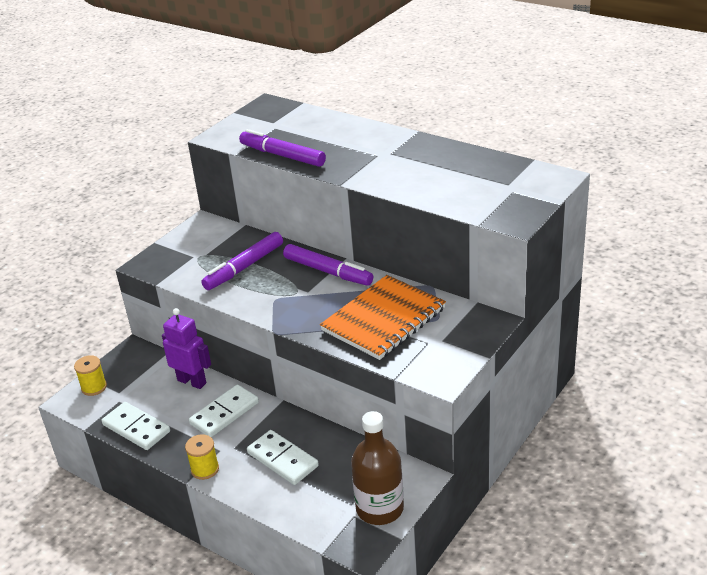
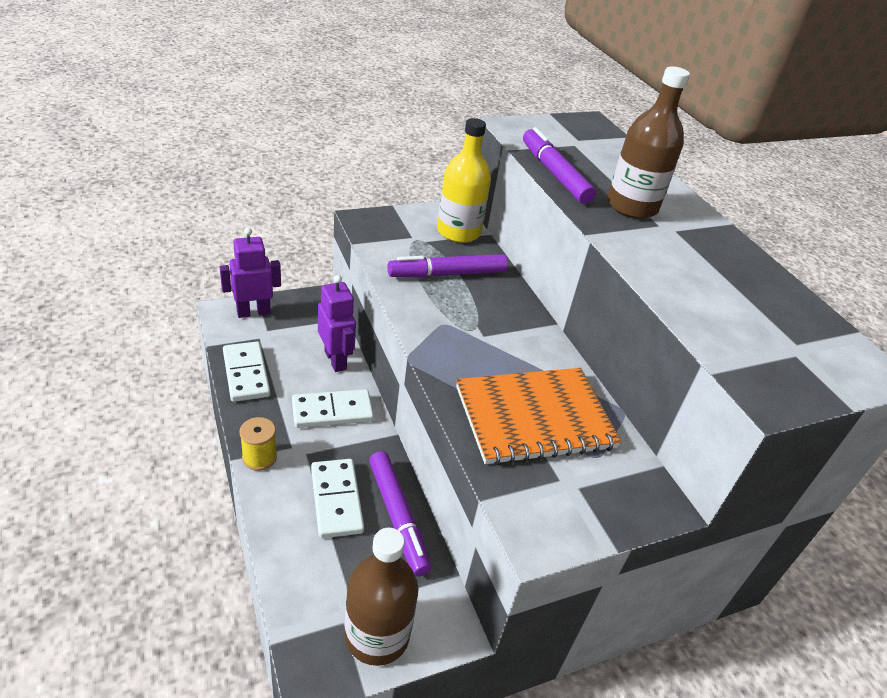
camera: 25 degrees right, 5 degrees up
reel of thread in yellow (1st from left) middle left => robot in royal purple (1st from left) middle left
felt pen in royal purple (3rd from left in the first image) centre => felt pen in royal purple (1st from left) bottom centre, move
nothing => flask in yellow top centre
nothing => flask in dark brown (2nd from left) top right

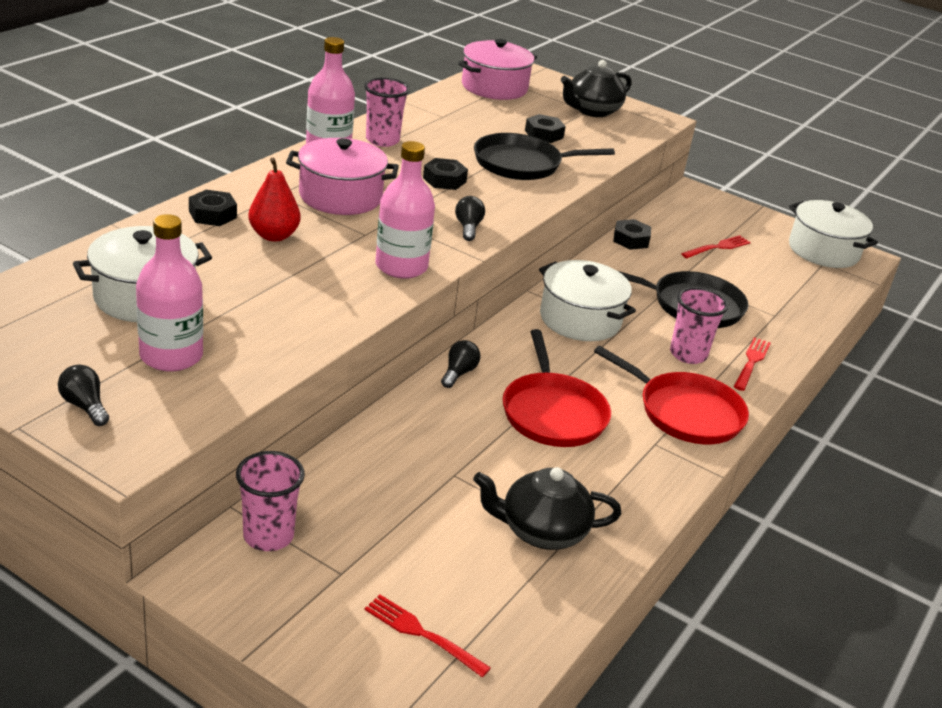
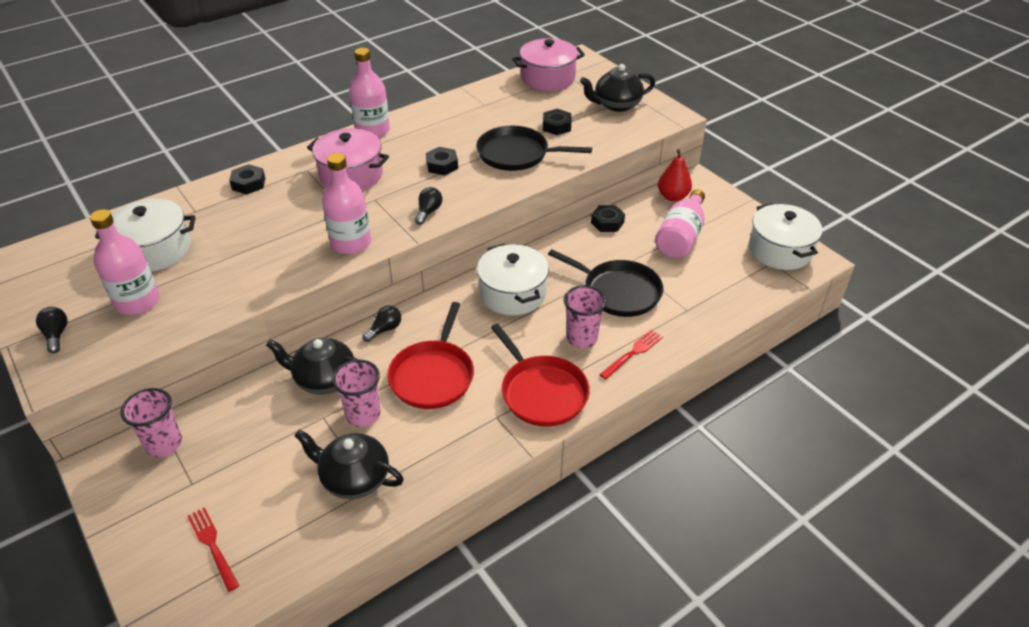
camera: 25 degrees right, 10 degrees up
nothing => tea pot in black (1st from left) middle left
beaker in pink (2nd from left) top centre => beaker in pink (2nd from left) centre, move
table fork in crimson (2nd from left) middle right => flask in pink (4th from left) centre
pear in crimson top left => pear in crimson top centre, move

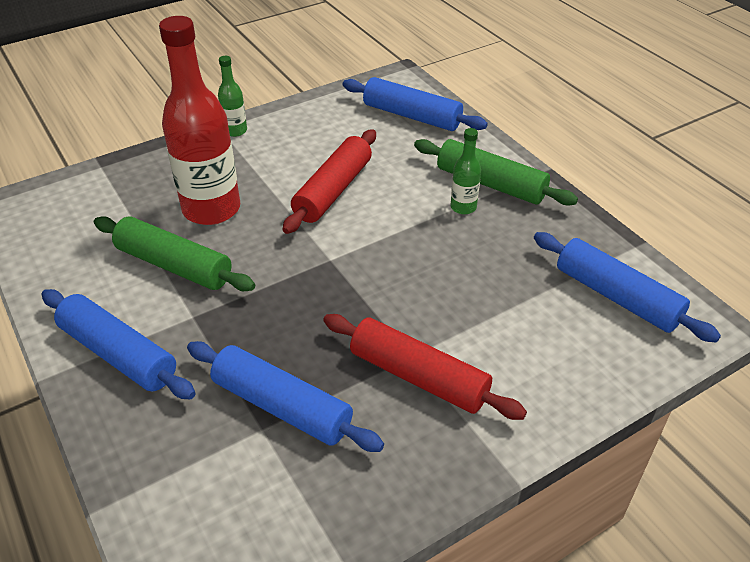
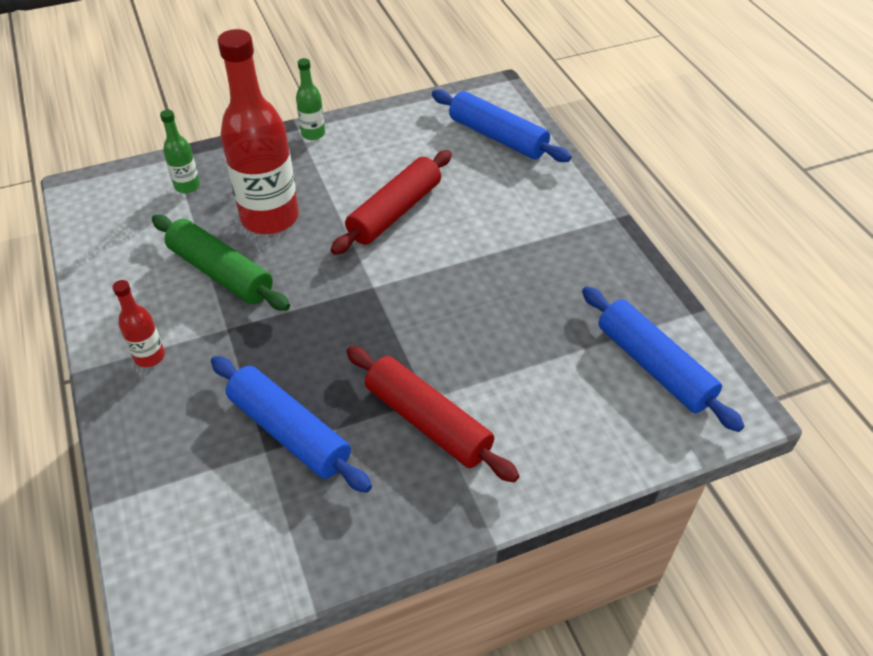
camera: 10 degrees right, 5 degrees up
pastry roller in cobalt (1st from left) middle left => flask in crimson (1st from left) middle left
flask in green (2nd from left in the first image) top centre => flask in green (1st from left) top left, move
pastry roller in green (2nd from left) top centre => nothing

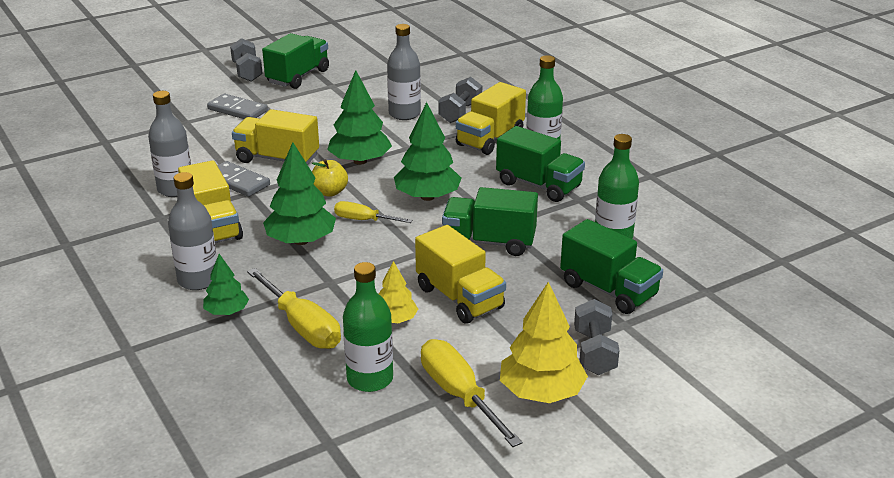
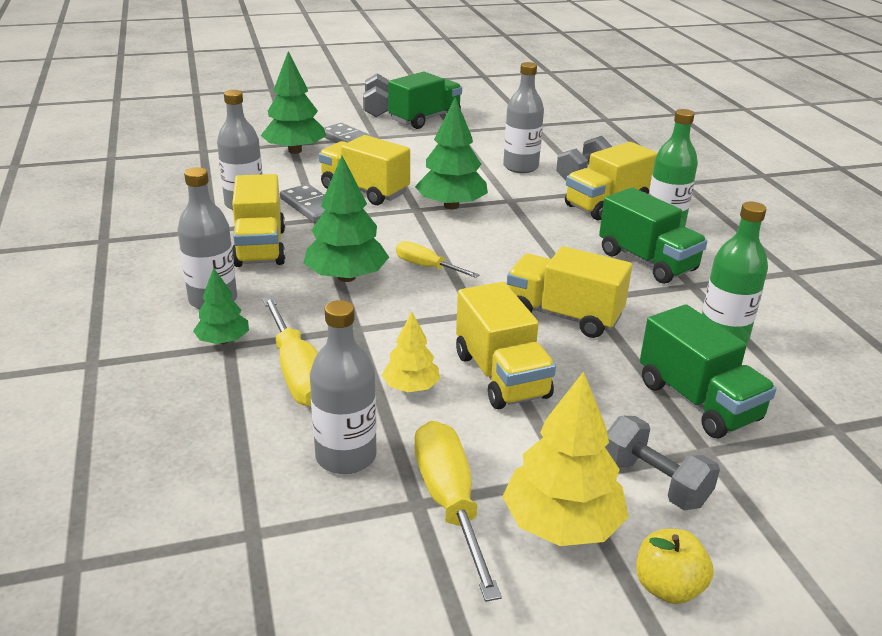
camera: 15 degrees right, 0 degrees up
tree in green (4th from left in the first image) top centre => tree in green (2nd from left) top left, move
flask in green (1st from left) bottom centre => flask in gray (3rd from left) centre
truck in green (2nd from left) centre => truck in yellow (4th from left) centre
dumbbell in gray (3rd from left) bottom right, 60 degrees counterclockwise
apple fruit in yellow centre => apple fruit in yellow bottom right, move

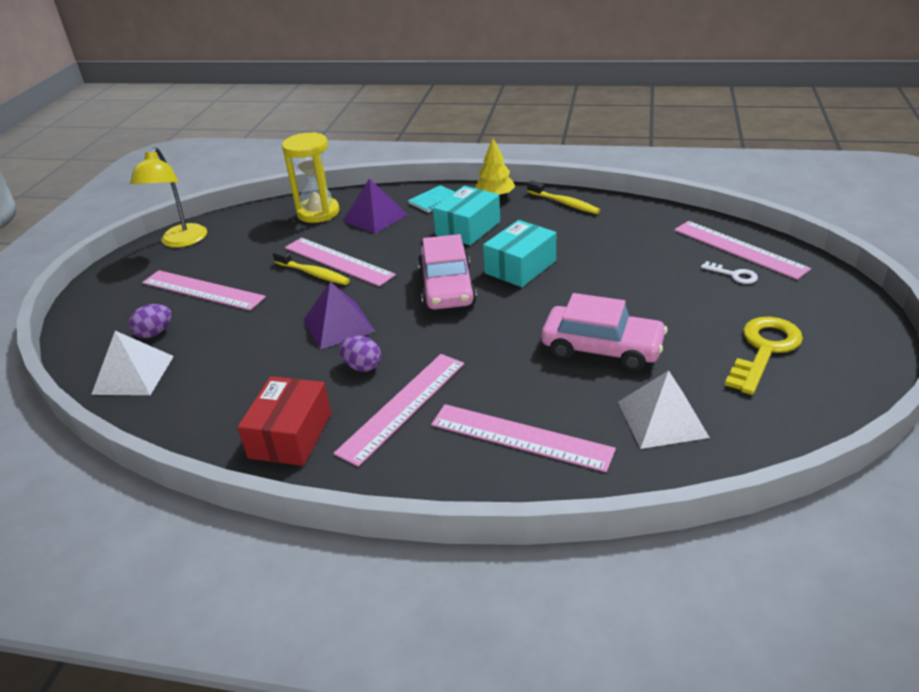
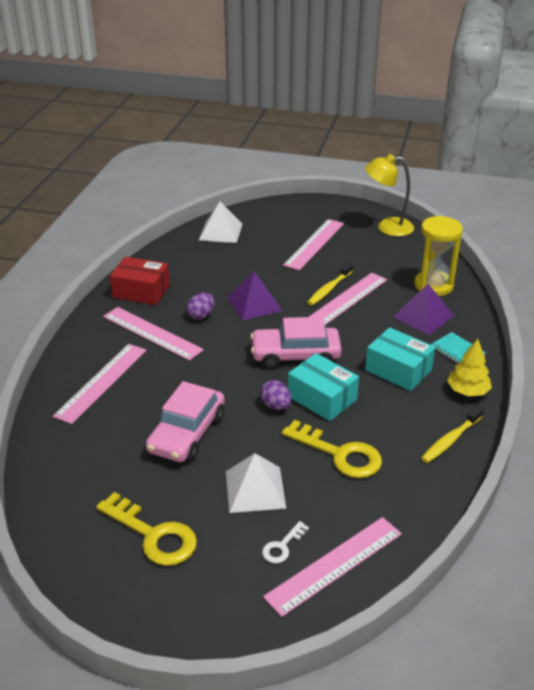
camera: 90 degrees right, 0 degrees up
solid pyramid in white (2nd from left) middle right => solid pyramid in white (2nd from left) bottom centre, move
egg shape in royal purple (1st from left in the first image) middle left => egg shape in royal purple (2nd from left) centre, move
nothing => key in yellow (2nd from left) centre

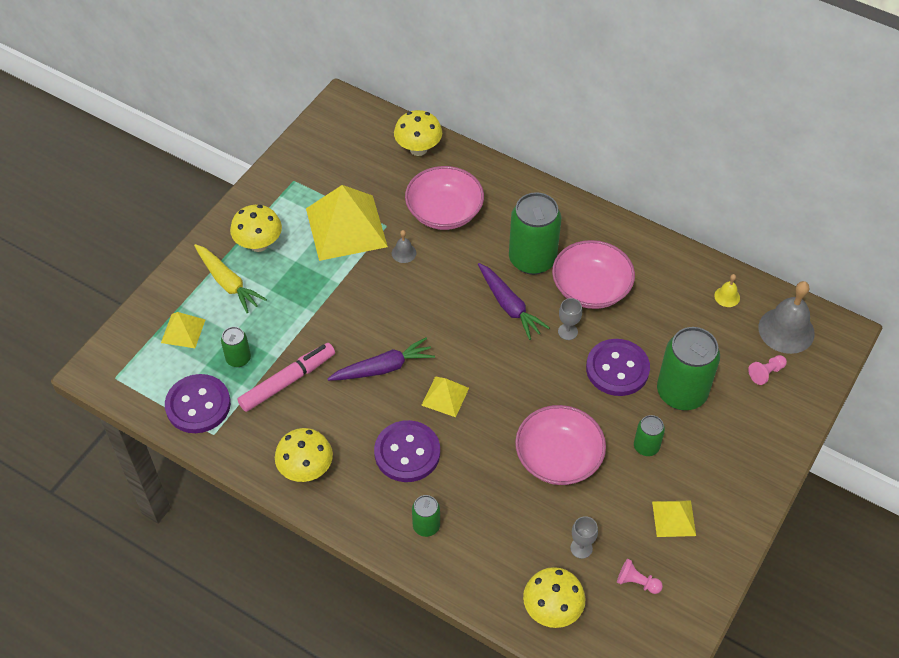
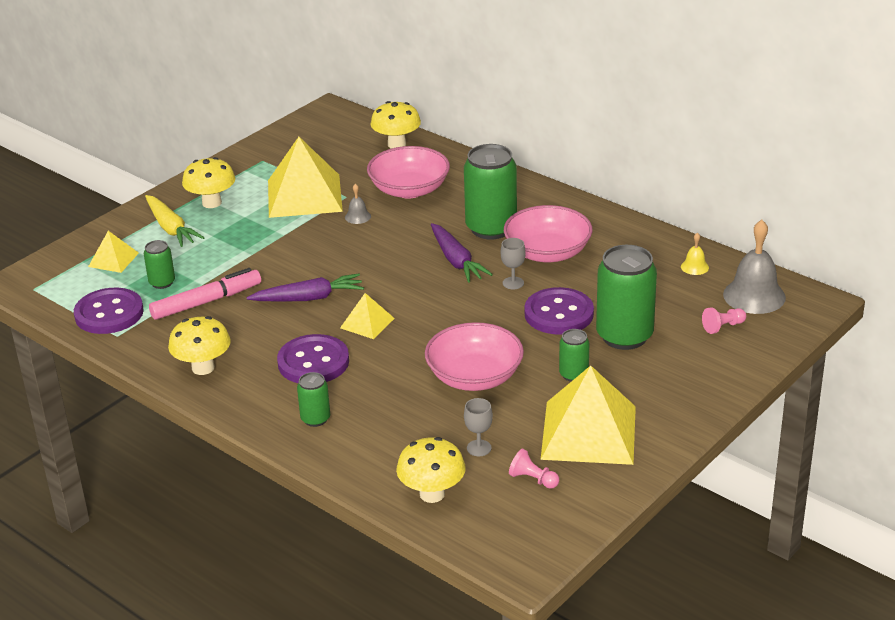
camera: 10 degrees right, 20 degrees down
solid pyramid in yellow (4th from left) bottom right => solid pyramid in yellow (4th from left) bottom centre, x2.05

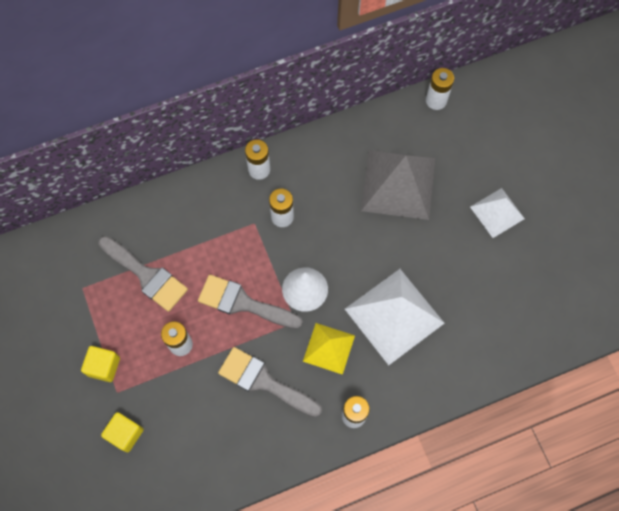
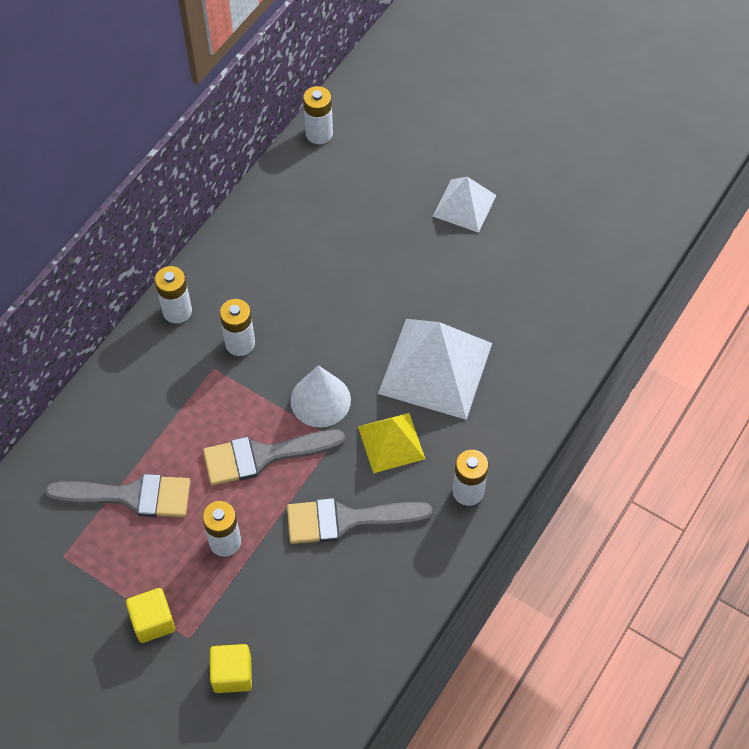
camera: 35 degrees left, 10 degrees down
solid pyramid in gray centre => nothing

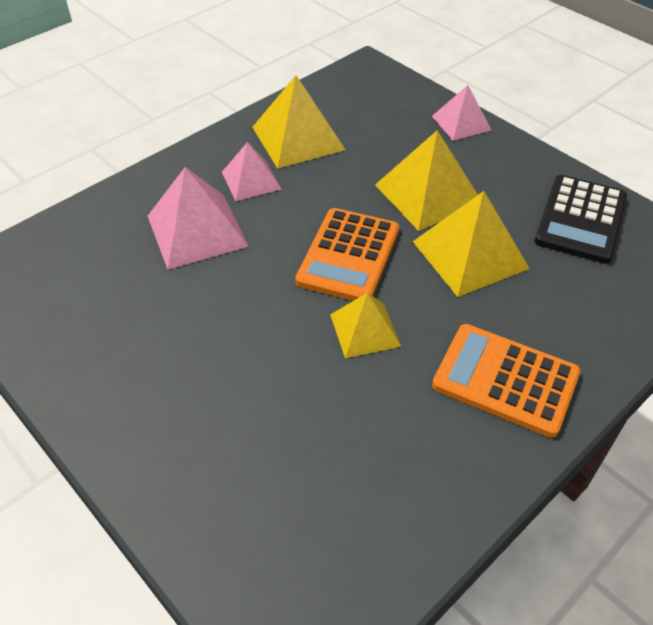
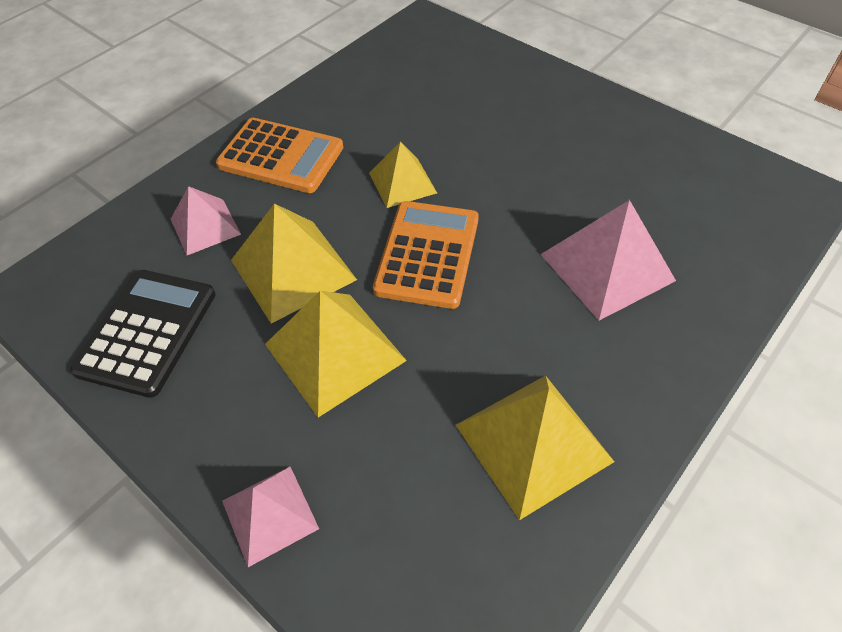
camera: 175 degrees right, 5 degrees up
solid pyramid in pink (2nd from left in the first image) top centre => solid pyramid in pink (1st from left) middle left, move

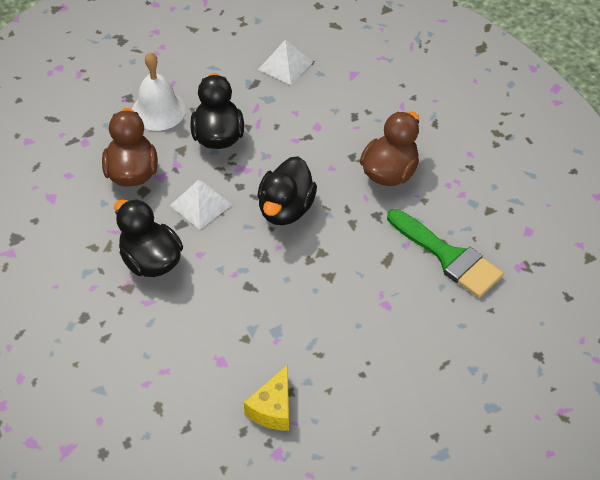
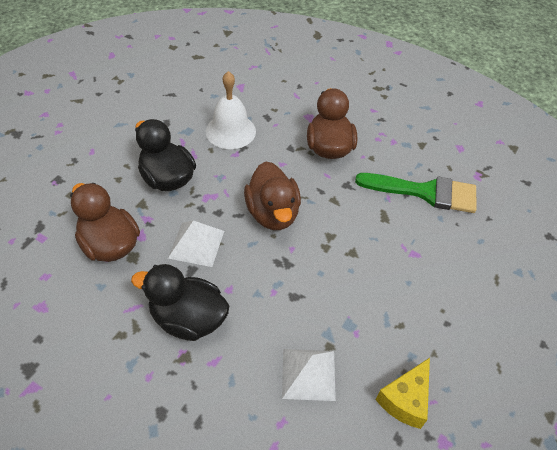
camera: 35 degrees left, 0 degrees up
bell in white top left => bell in white top centre, move
duck in black (3rd from left) centre => duck in dark brown (2nd from left) centre
solid pyramid in white (2nd from left) top centre => solid pyramid in white (2nd from left) bottom centre, move
cheese wedge in yellow bottom centre => cheese wedge in yellow bottom right, 45 degrees clockwise

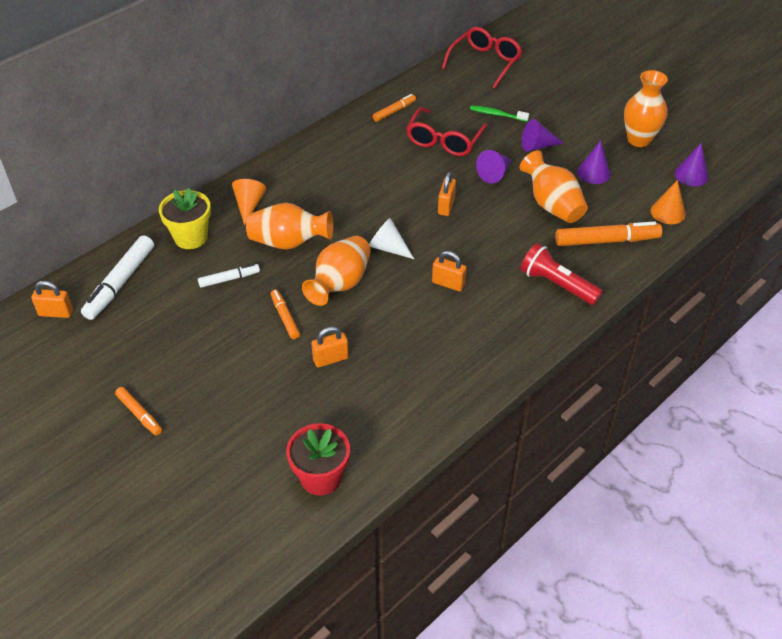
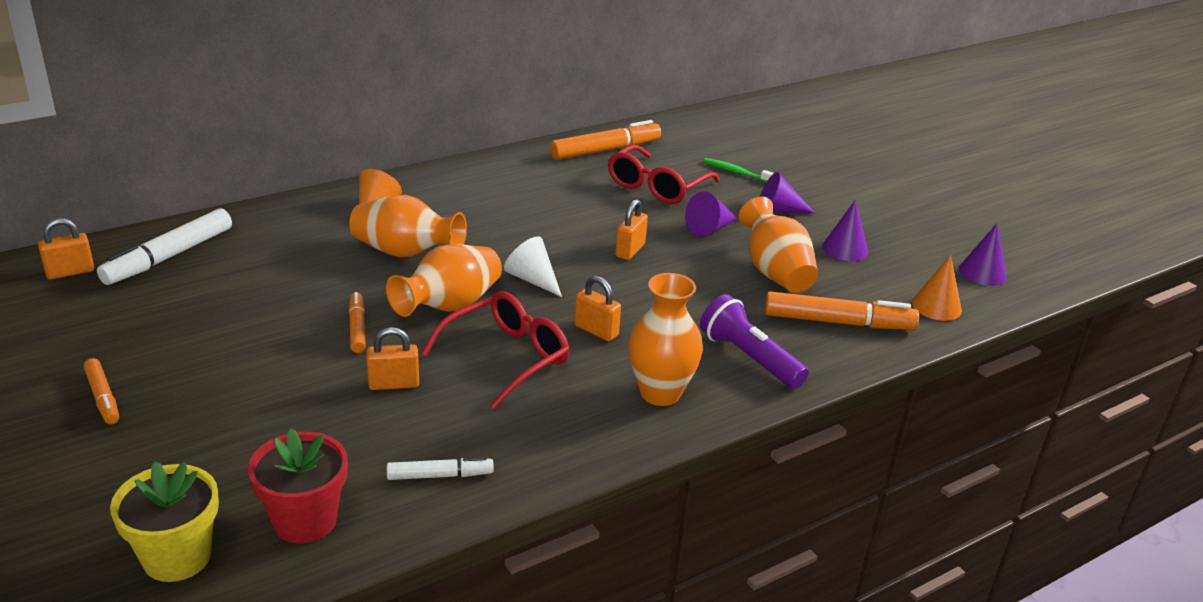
camera: 10 degrees right, 15 degrees down
padlock in orange-coloured (1st from left) middle left, 45 degrees counterclockwise
flower pot in yellow middle left => flower pot in yellow bottom left, move
felt pen in white (2nd from left) middle left => felt pen in white (2nd from left) bottom centre, move
eyeglasses in crimson (2nd from left in the first image) top centre => eyeglasses in crimson (1st from left) centre, move
felt pen in orange-coloured (3rd from left) top centre, x1.77
vase in orange-coloured (4th from left in the first image) top right => vase in orange-coloured (3rd from left) centre, move
flashlight in crimson middle right => flashlight in royal purple centre

